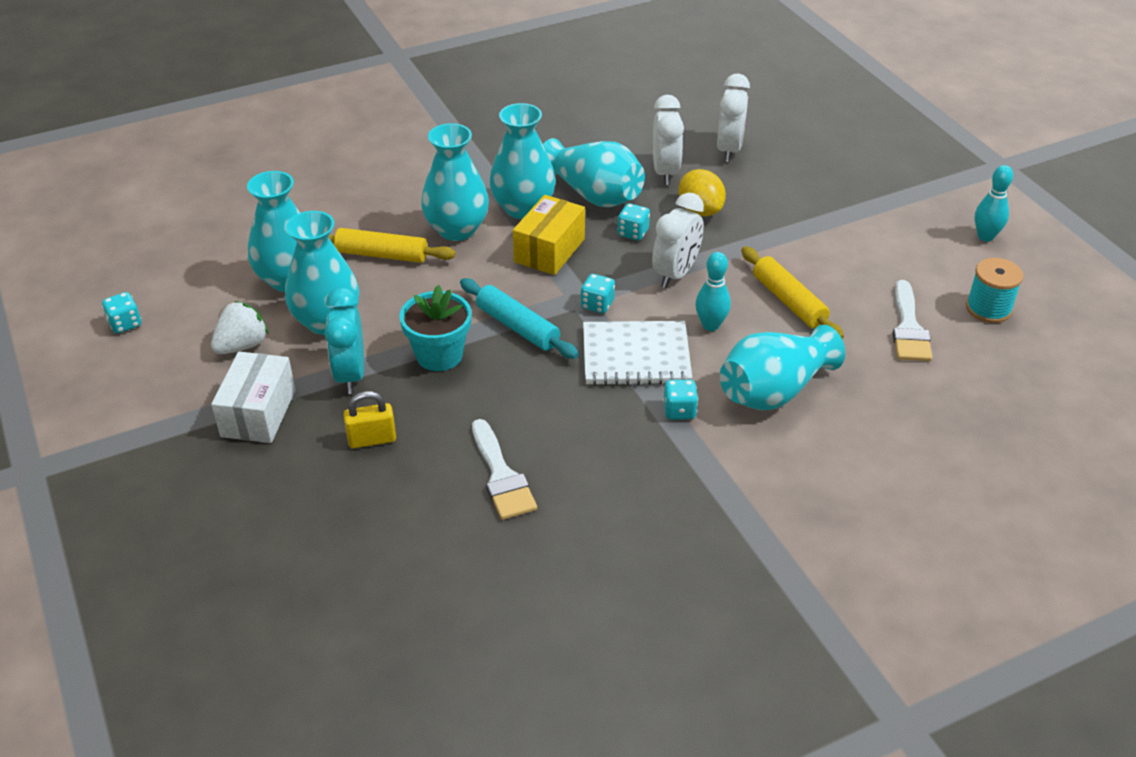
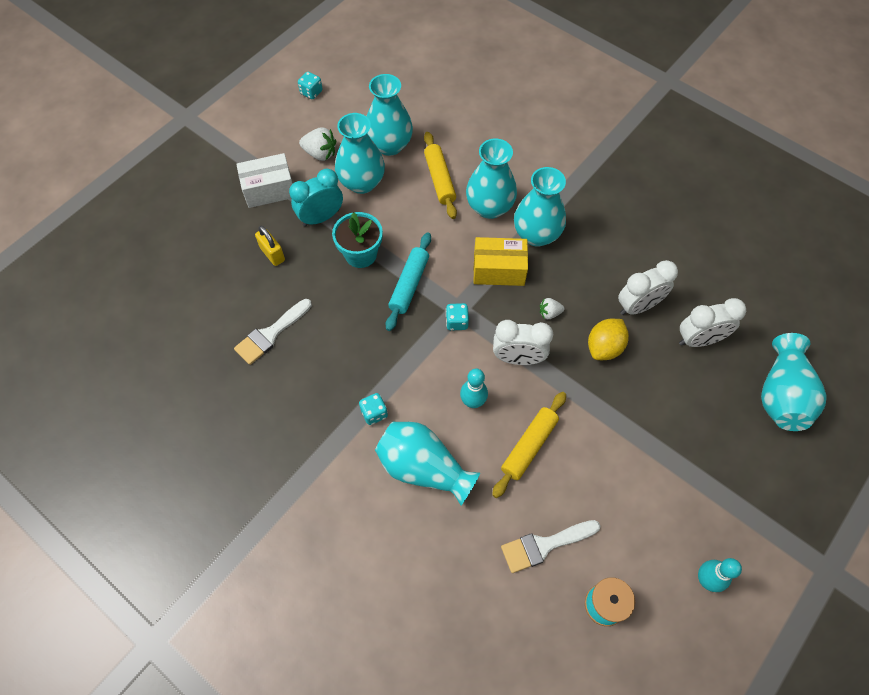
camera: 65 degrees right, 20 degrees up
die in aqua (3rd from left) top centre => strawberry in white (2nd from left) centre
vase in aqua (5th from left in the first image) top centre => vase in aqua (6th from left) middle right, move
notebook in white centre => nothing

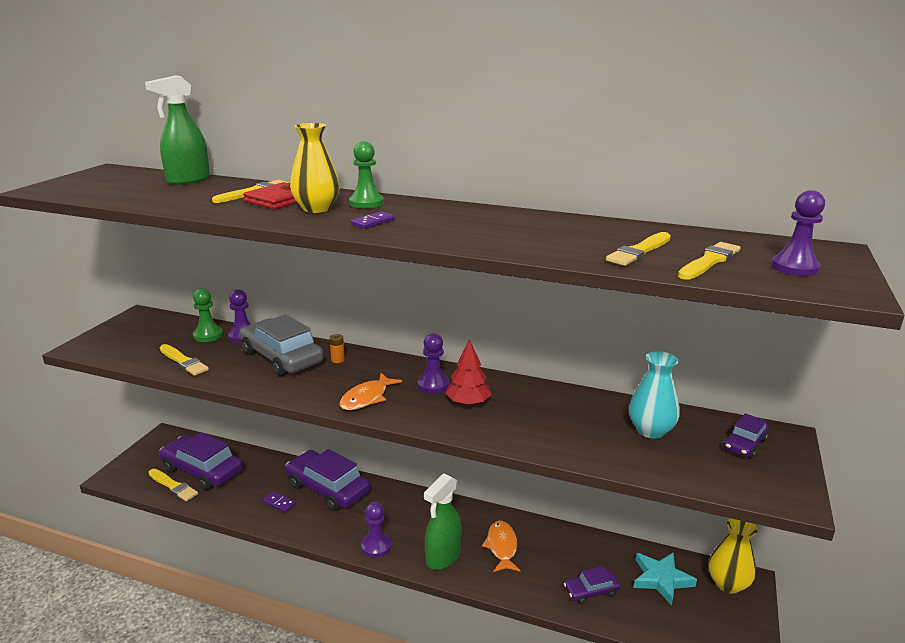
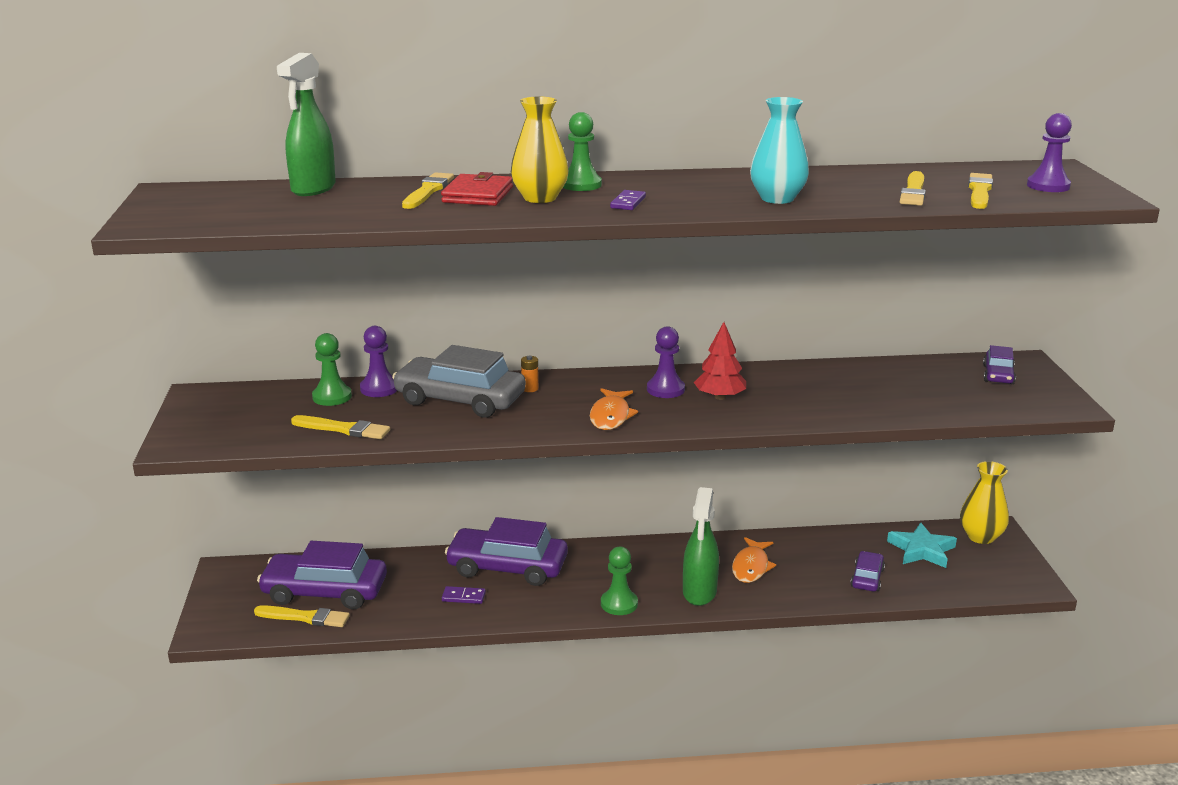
camera: 25 degrees left, 0 degrees up
chess pawn in royal purple (2nd from left) bottom centre => chess pawn in green (3rd from left) bottom centre
fish in orange-coloured (2nd from left) bottom centre, 135 degrees counterclockwise
vase in aqua middle right => vase in aqua top centre, move
car in royal purple (3rd from left) bottom centre => car in royal purple (3rd from left) bottom right, 150 degrees clockwise

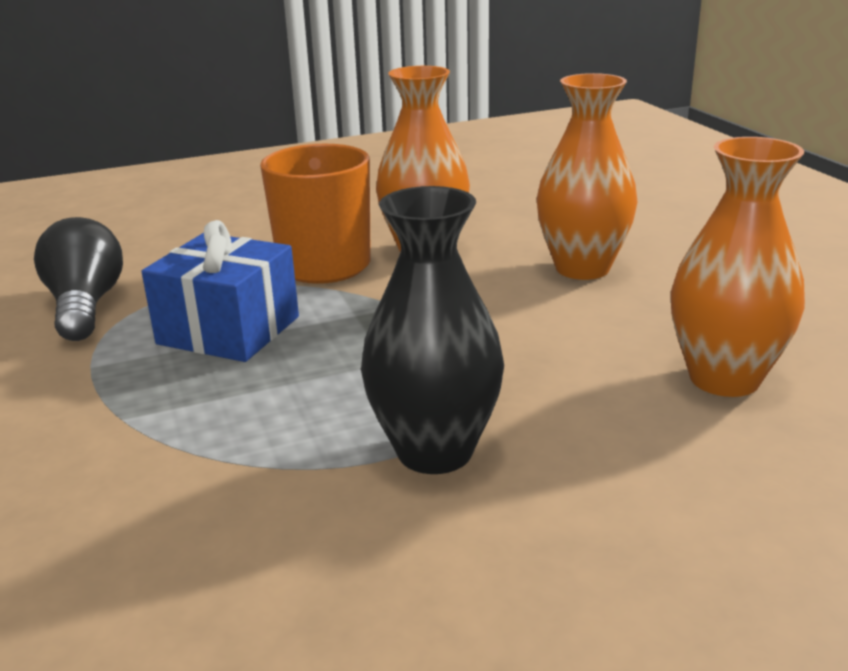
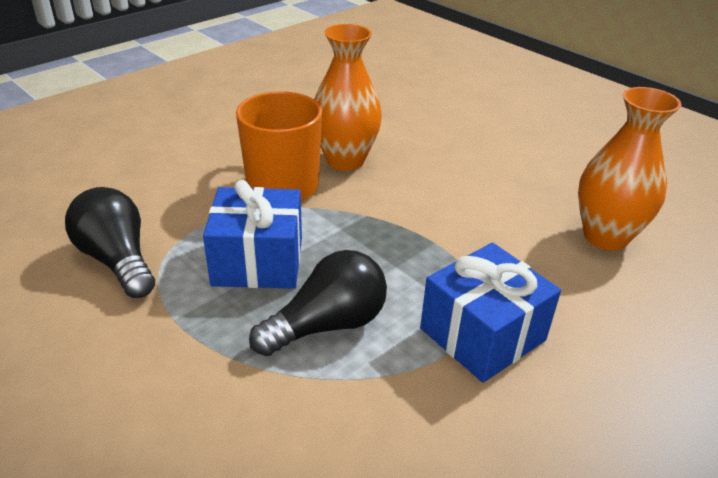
camera: 25 degrees left, 10 degrees up
nothing => light bulb in black (2nd from left) centre
vase in black centre => present in cobalt (2nd from left) middle right
vase in orange-coloured (2nd from left) top right => nothing

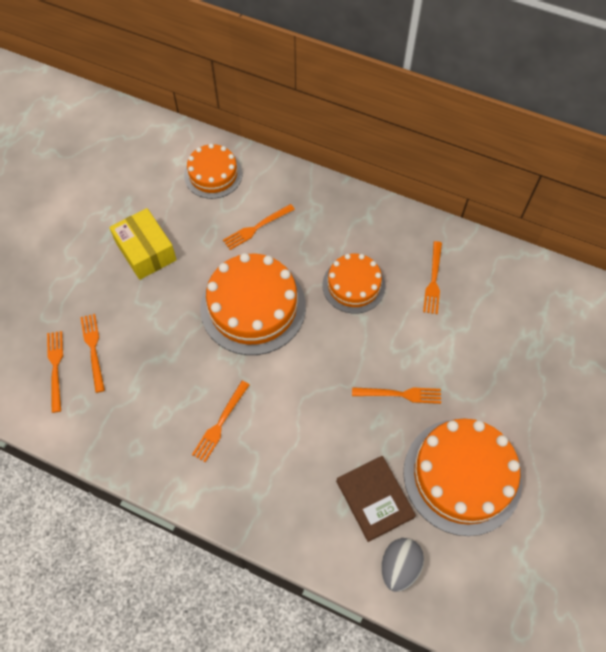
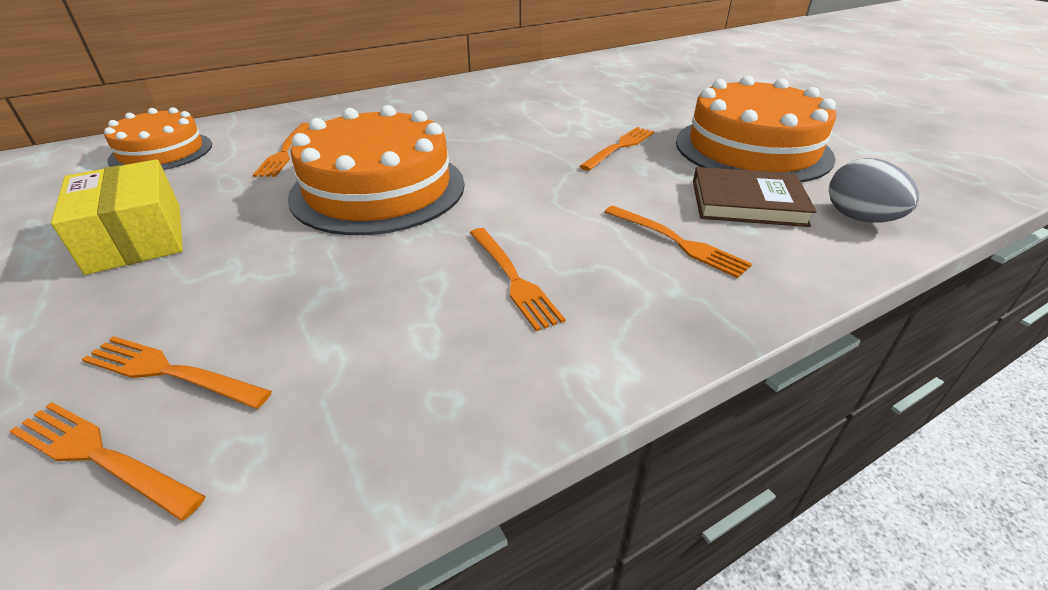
camera: 55 degrees left, 25 degrees down
parcel in yellow middle left, 60 degrees clockwise
table fork in orange-coloured (6th from left) middle right => table fork in orange-coloured (6th from left) centre, move
cake in orange-coloured (3rd from left) centre => nothing

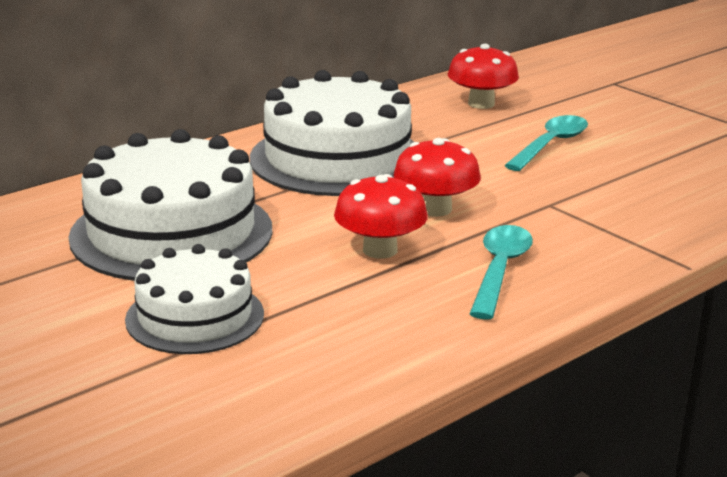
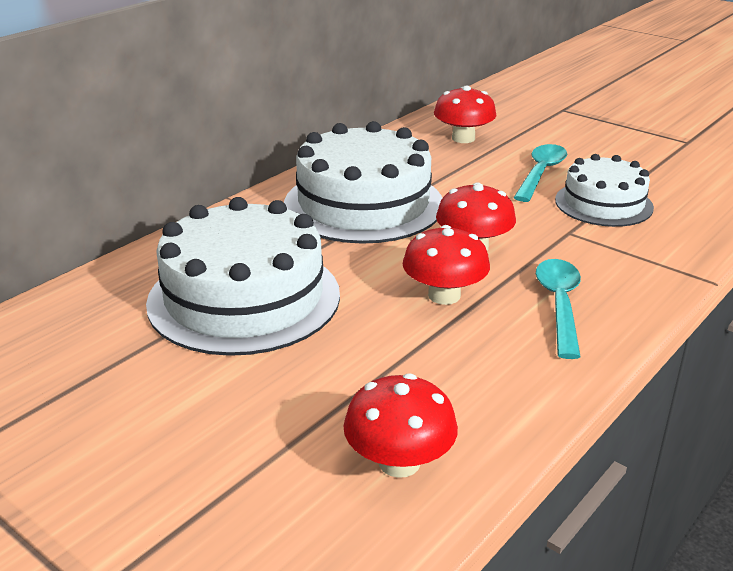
camera: 10 degrees left, 5 degrees up
nothing => toadstool in crimson (1st from left) bottom centre
cake in white (2nd from left in the first image) middle left => cake in white (3rd from left) top right, move

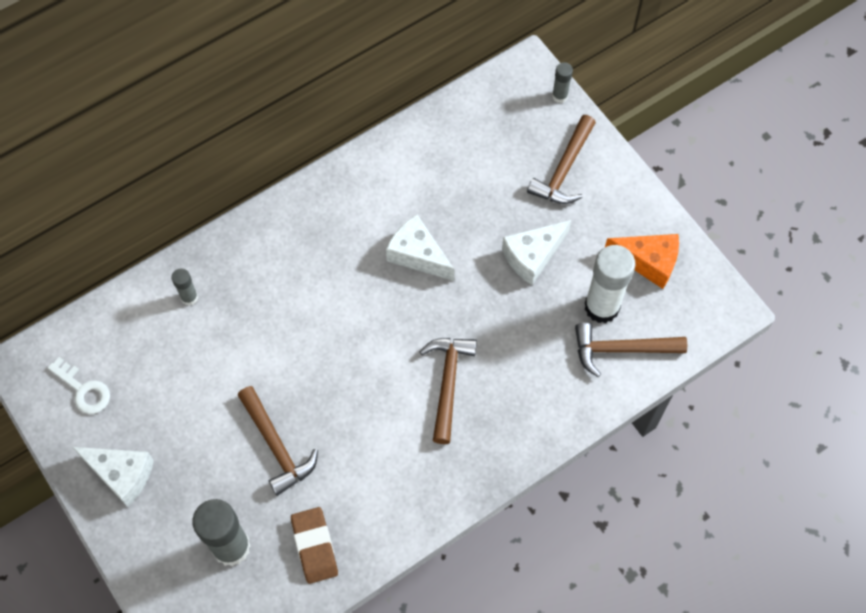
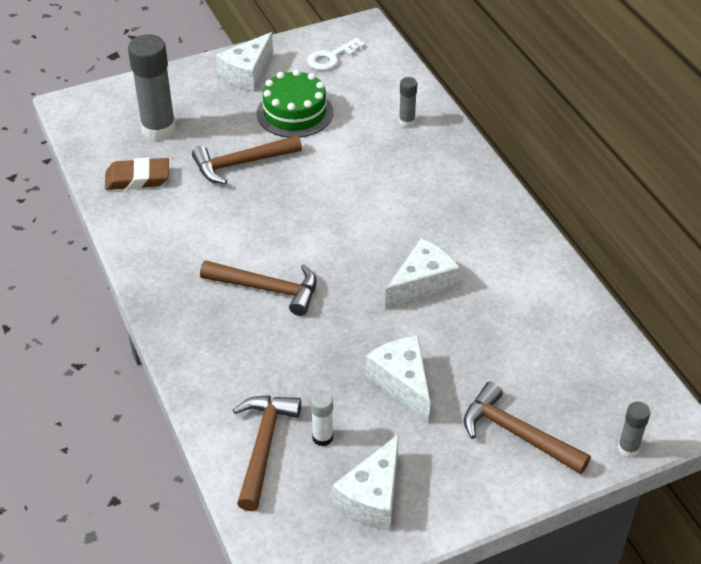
camera: 100 degrees right, 20 degrees down
nothing => cake in green top centre
glue stick in white middle right => glue stick in white bottom centre, x0.48
cheese wedge in orange-coloured middle right => cheese wedge in white (2nd from left) bottom centre

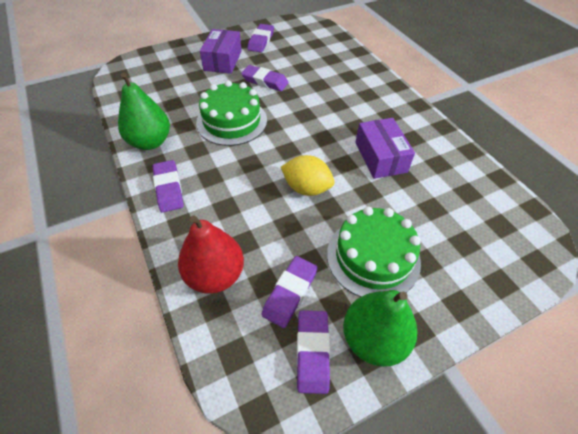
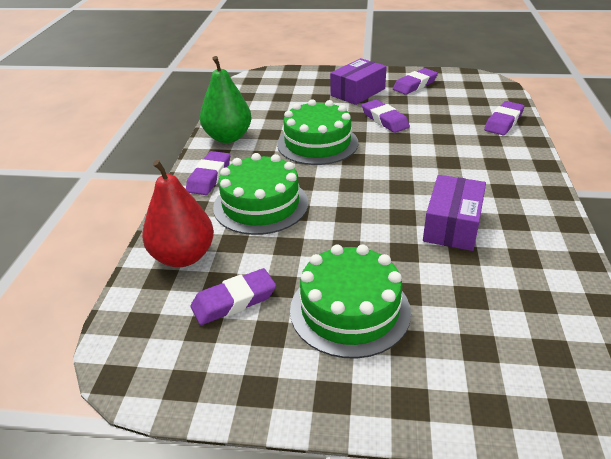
camera: 35 degrees right, 15 degrees down
nothing => cake in green (1st from left) centre
gum eraser in royal purple (5th from left) bottom centre => gum eraser in royal purple (5th from left) top right, move
lemon in yellow centre => nothing
pear in green (2nd from left) bottom centre => nothing

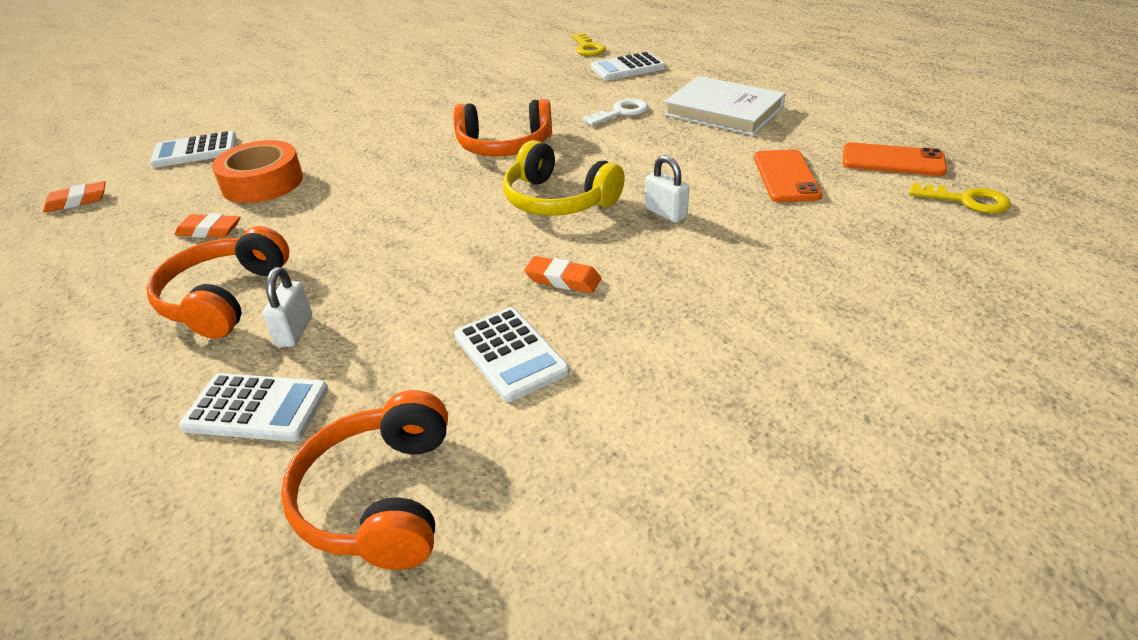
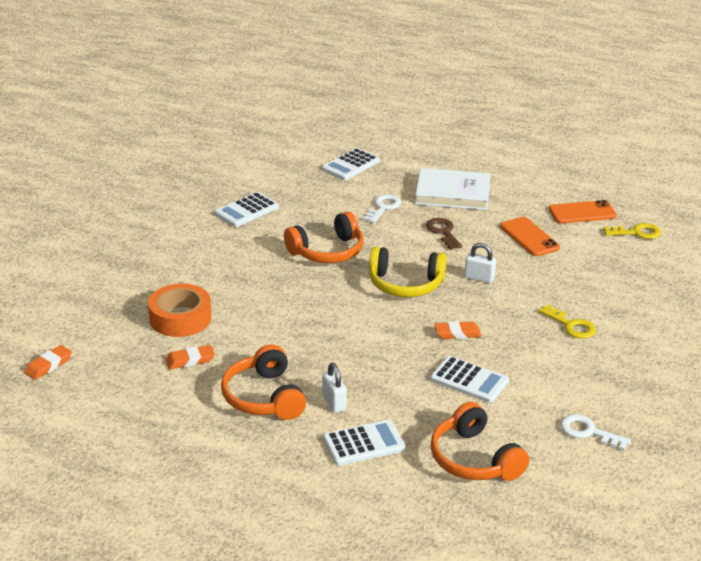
camera: 30 degrees left, 5 degrees down
calculator in white (1st from left) top left => calculator in white (1st from left) centre, move
nothing => key in dark brown centre
key in yellow (1st from left) top centre => key in yellow (1st from left) middle right, move
nothing => key in white (2nd from left) bottom right

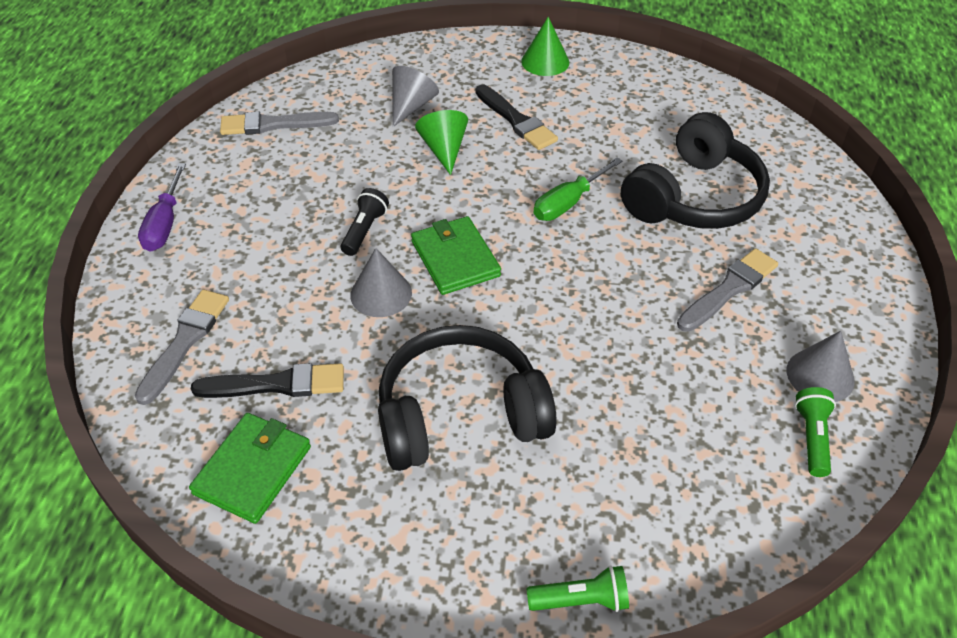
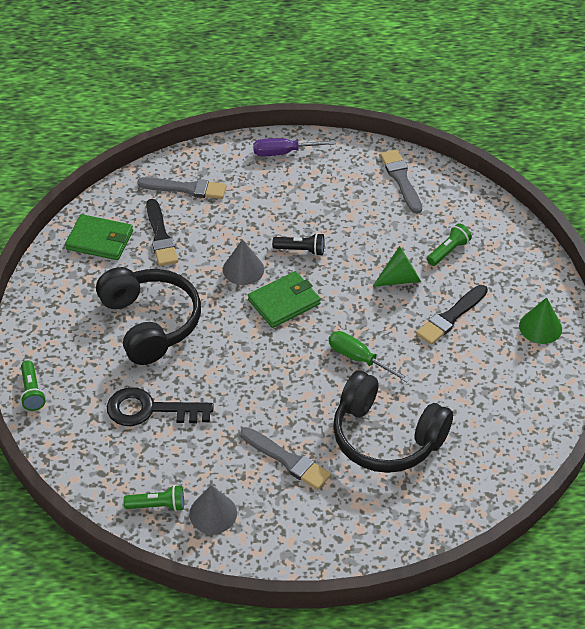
camera: 80 degrees right, 0 degrees up
nothing => key in black middle left
cone shape in gray (2nd from left) top centre => flashlight in green (3rd from left) middle right

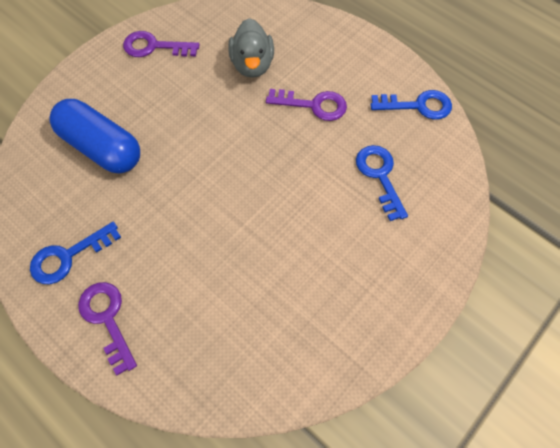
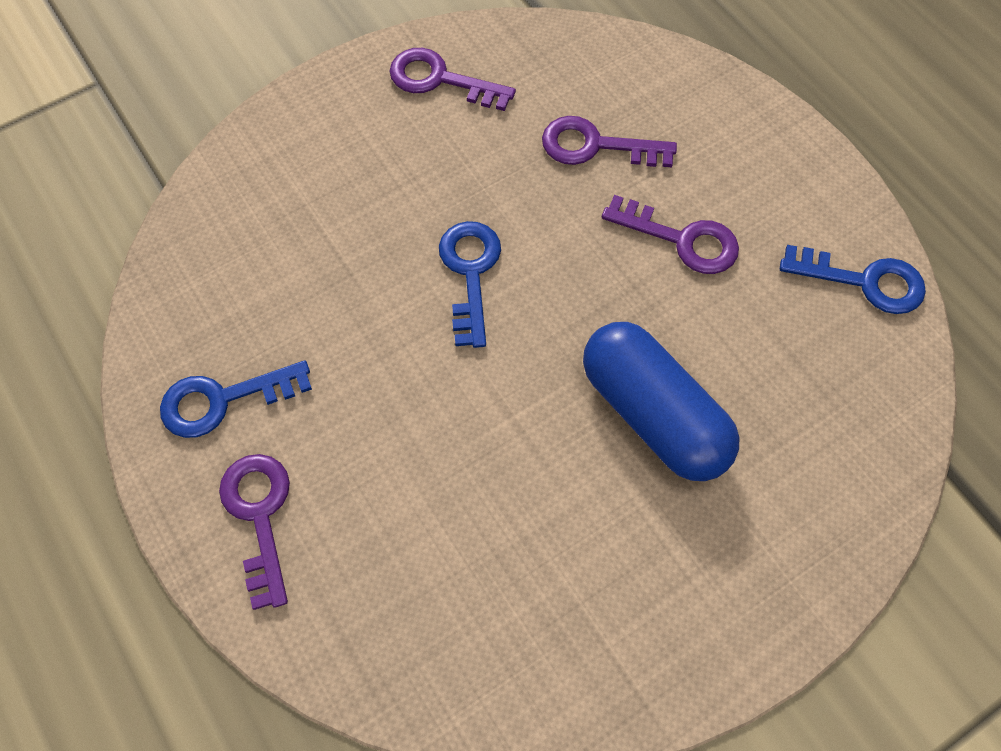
camera: 15 degrees right, 0 degrees up
key in cobalt (2nd from left) middle right => key in cobalt (2nd from left) centre, move
duck in gray top centre => key in royal purple (3rd from left) top centre
pill shape in cobalt top left => pill shape in cobalt centre, move

